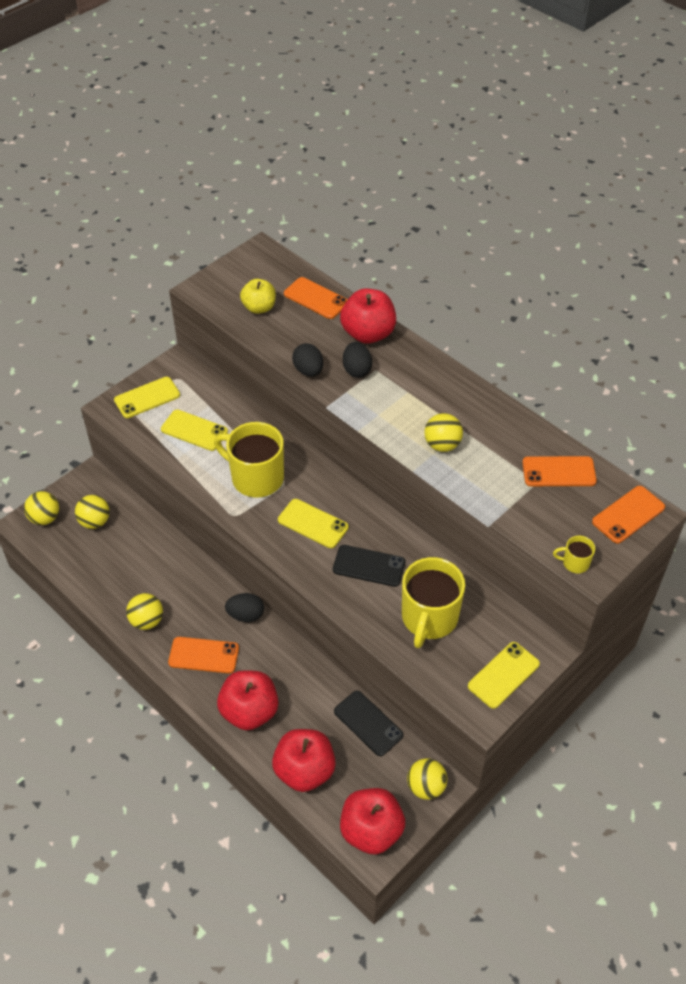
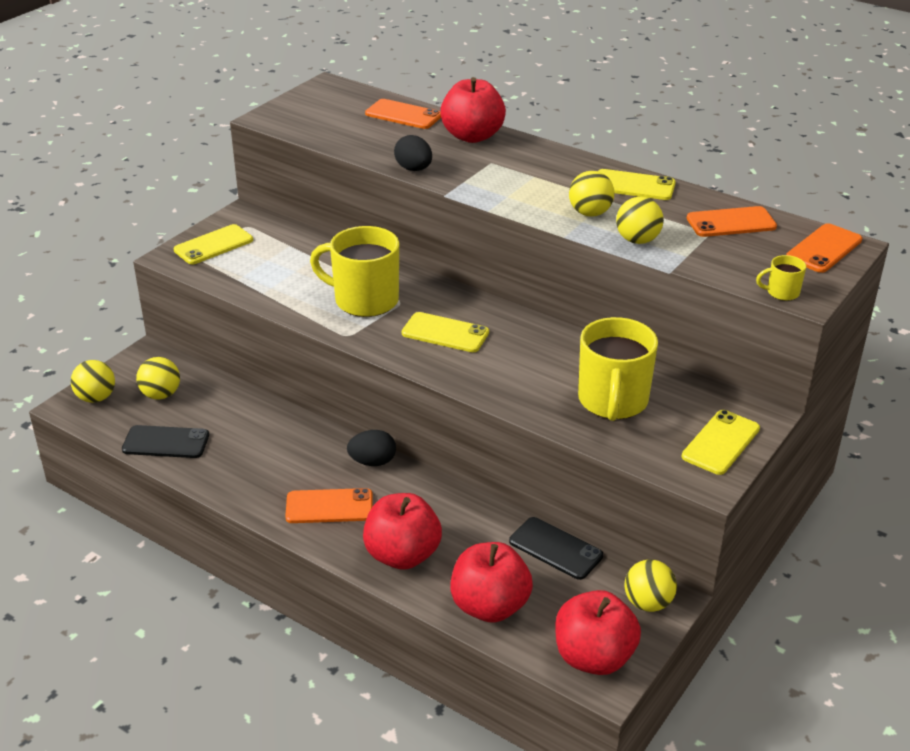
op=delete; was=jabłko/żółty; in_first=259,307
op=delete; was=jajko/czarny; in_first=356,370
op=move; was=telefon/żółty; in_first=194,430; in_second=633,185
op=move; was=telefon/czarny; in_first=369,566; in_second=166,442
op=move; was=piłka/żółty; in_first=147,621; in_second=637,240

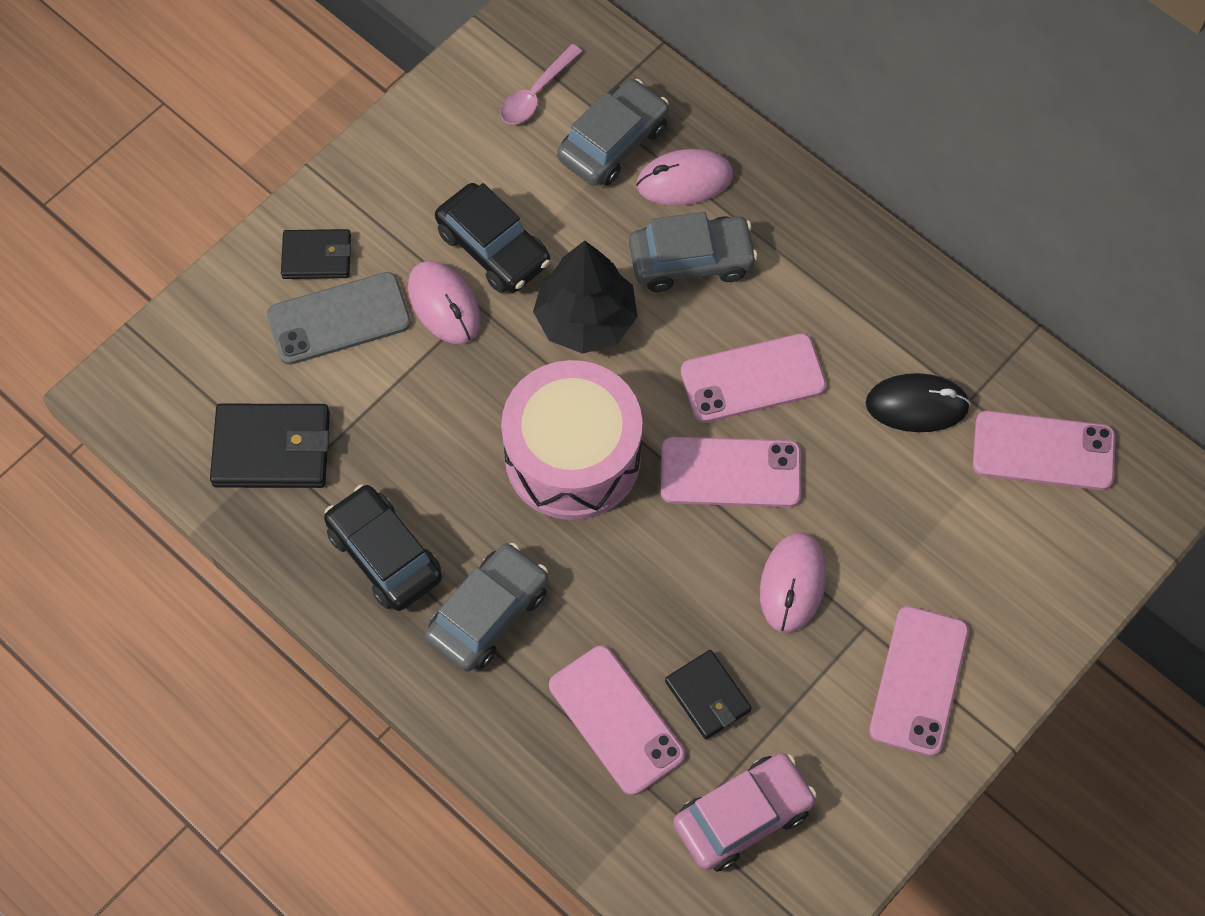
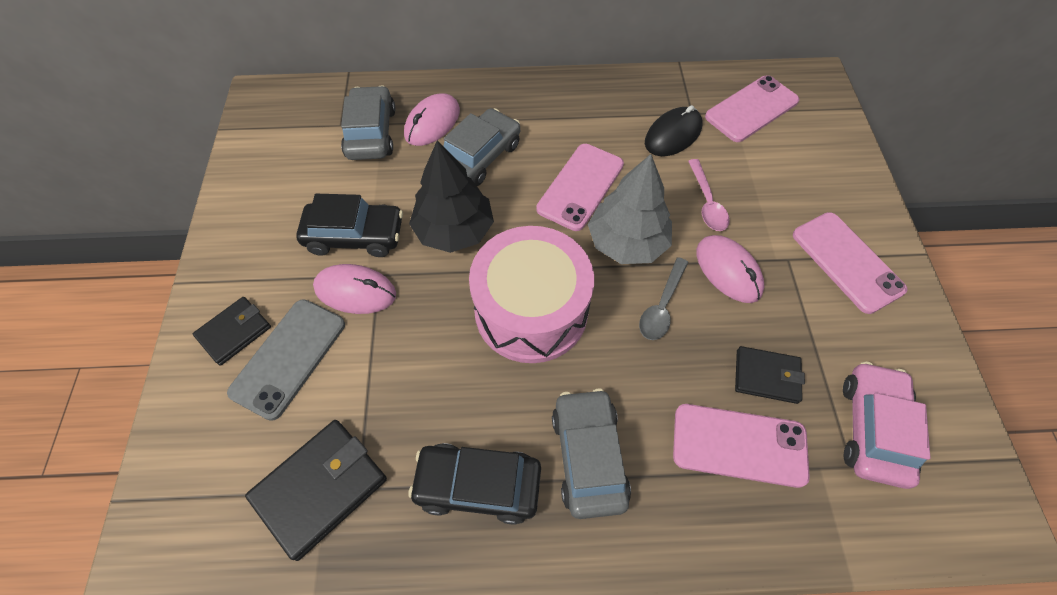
op=move; was=łyżka/różowy; in_first=536,93; in_second=707,202
op=replace; was=telefon/różowy; now=drzewko/szary; in_first=730,473; in_second=627,242
op=insert; now=łyżka/szary; in_second=662,306

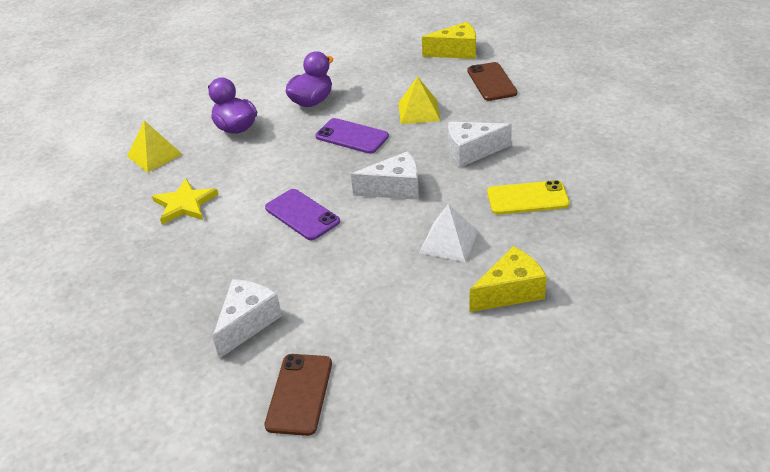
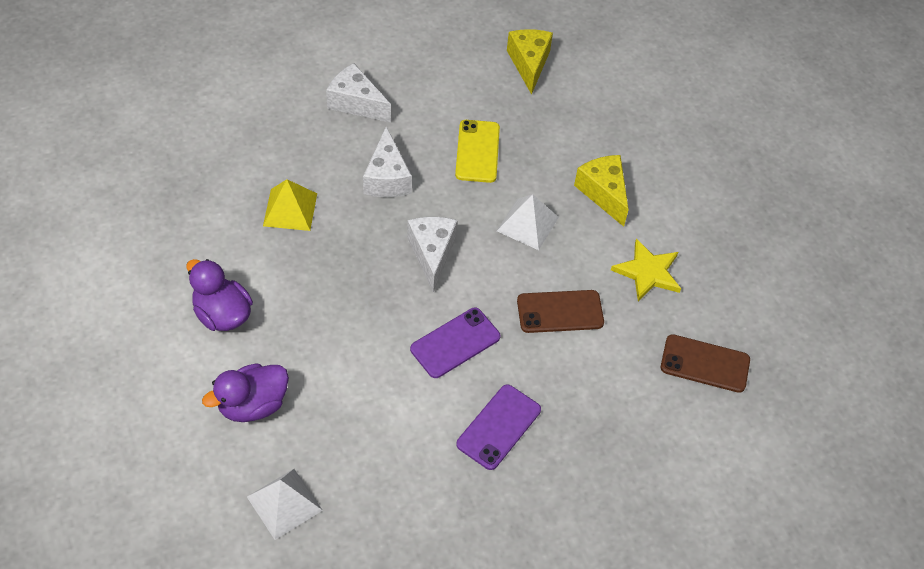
op=move; was=ser/żółty; in_first=456,52; in_second=529,64
op=move; was=telefon/brązowy; in_first=491,82; in_second=560,311
op=move; was=telefon/fioletowy; in_first=352,136; in_second=498,427
op=recolor; was=piramida/żółty; now=piramida/biały; in_first=154,155; in_second=284,503
op=move; was=gwiazda/żółty; in_first=185,204; in_second=648,272
op=move; was=ser/biały; in_first=247,323; in_second=356,103

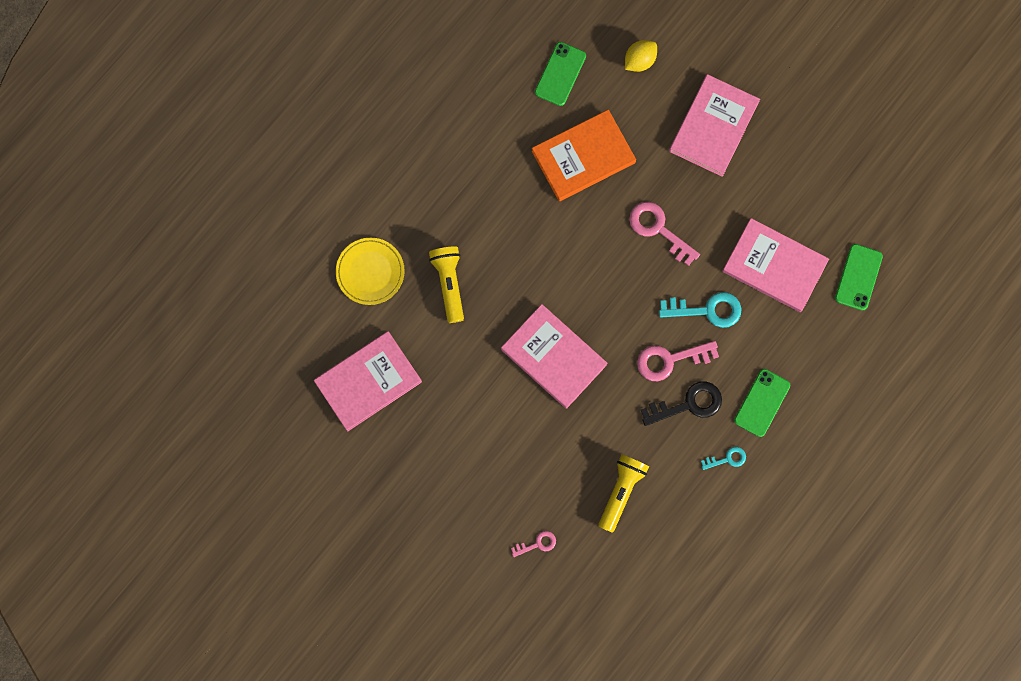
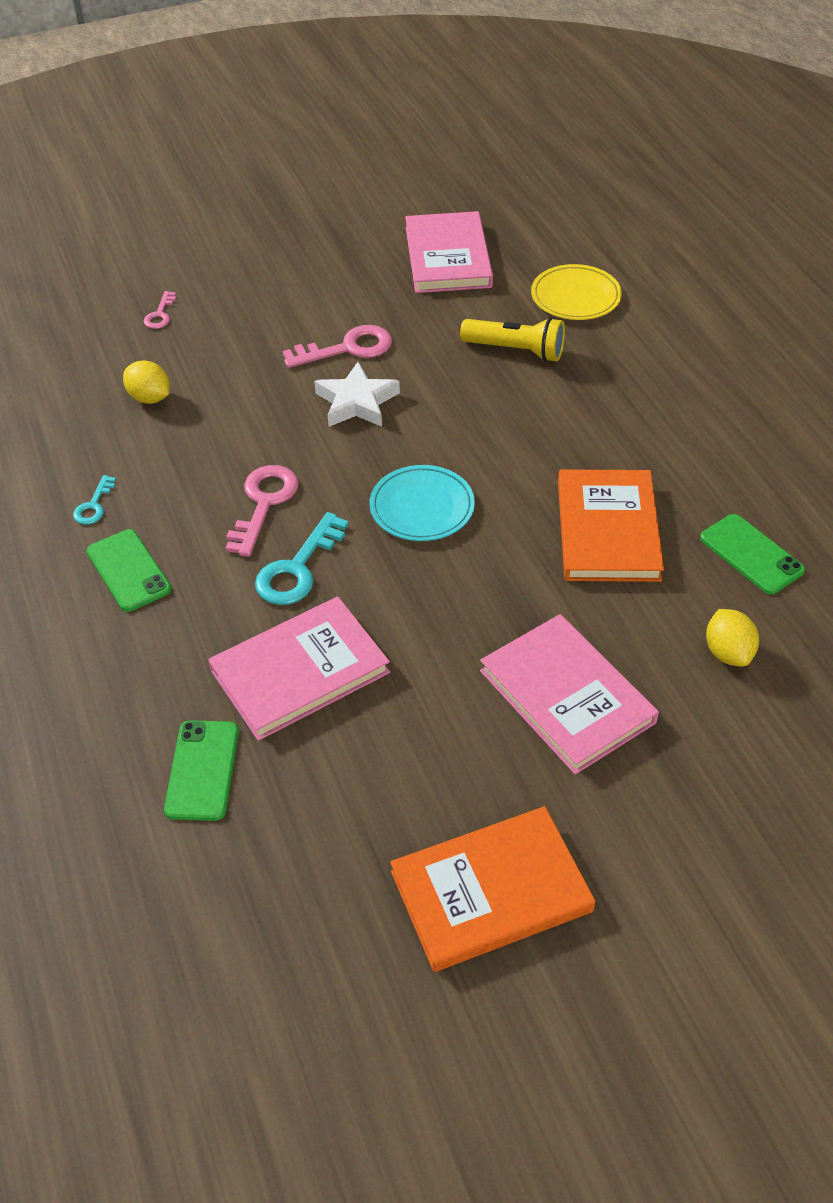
op=move; was=klucz/różowy; in_first=658,229; in_second=347,348
op=rotate; was=telefon/zielony; in_first=858,277; in_second=202,770; clockwise=45
op=replace; was=książka/różowy; now=gwiazda/biały; in_first=553,357; in_second=357,402
op=delete; was=klucz/czarny; in_first=688,404
op=replace; was=latarka/żółty; now=cytryna/żółty; in_first=621,491; in_second=150,398
op=insert; now=talerz/turkusowy; in_second=422,507
op=insert; now=książka/pomarańczowy; in_second=491,892

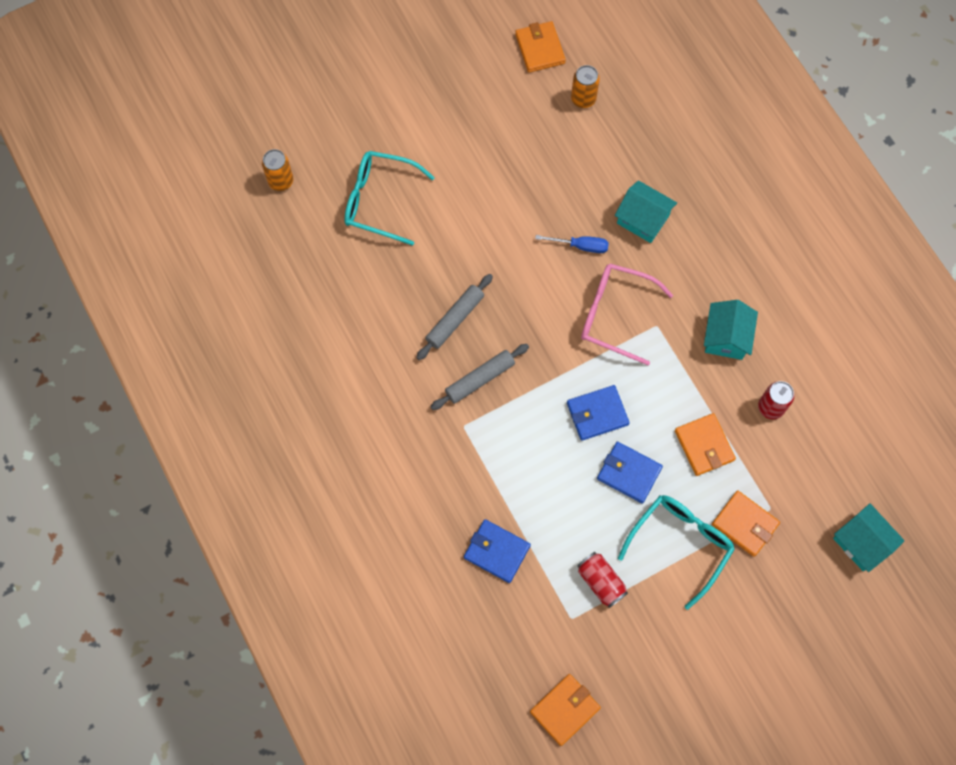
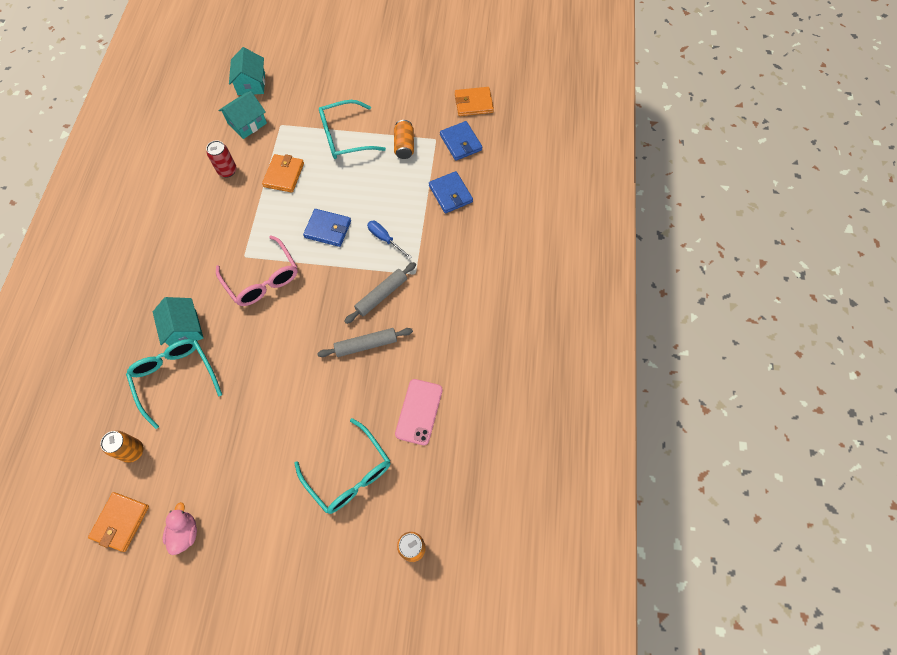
op=move; was=śrubokręt/niebieski; in_first=580,246; in_second=385,239
op=move; was=domek/turkusowy; in_first=726,337; in_second=247,123
op=rotate; was=wałek do ciasta/szary; in_first=480,379; in_second=381,295; clockwise=-45
op=move; was=portfel/niebieski; in_first=629,473; in_second=460,142
op=delete; was=portfel/pomarańczowy; in_first=745,524
op=recolor; was=puszka/czerwony; now=puszka/pomarańczowy; in_first=601,581; in_second=404,146
op=insert; now=okulary/turkusowy; in_second=175,378
op=insert; now=telefon/różowy; in_second=419,411
op=insert; now=kaczka/różowy; in_second=185,532

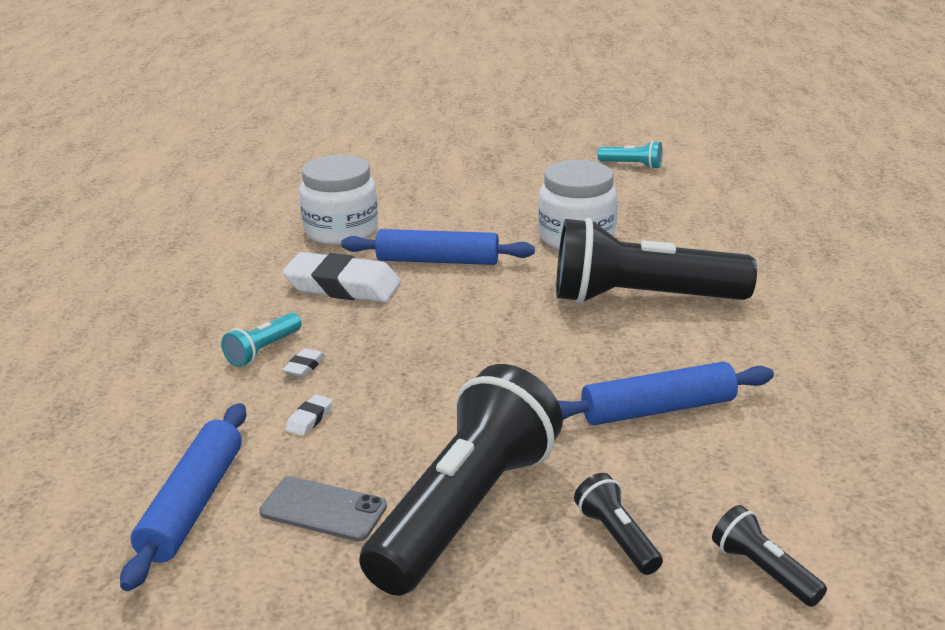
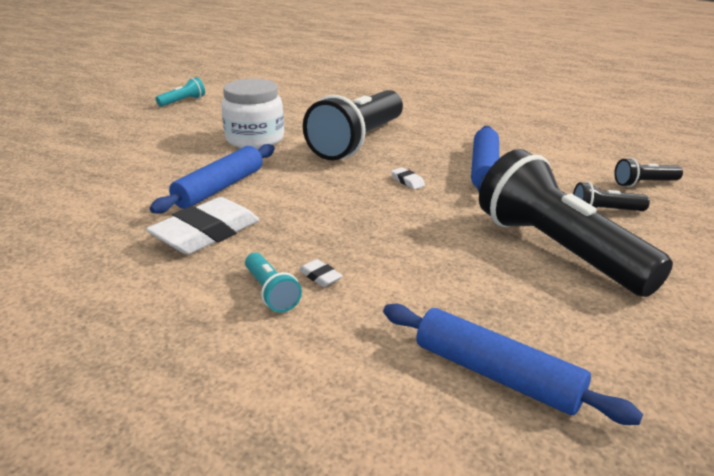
op=delete; was=słoik/biały; in_first=341,230
op=move; was=gumka do mazania/biały; in_first=309,419; in_second=407,181
op=delete; was=telefon/szary; in_first=323,509

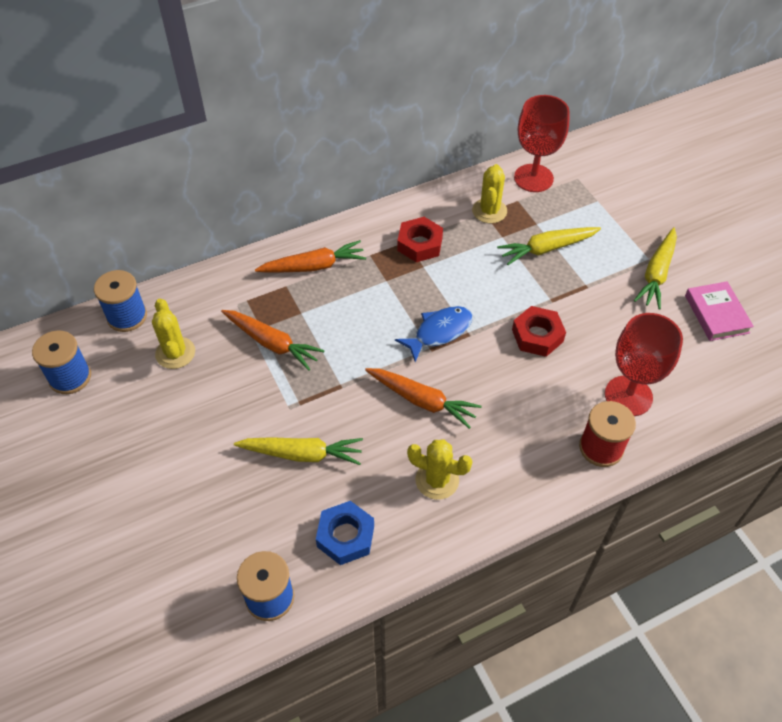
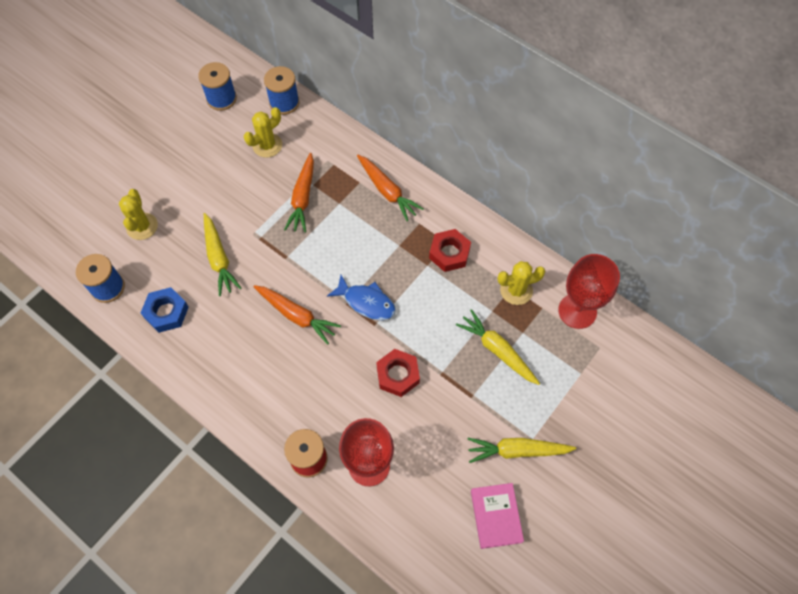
op=rotate; was=książka/różowy; in_first=716,314; in_second=496,516; clockwise=-60
op=rotate; was=marchewka/pomarańczowy; in_first=422,400; in_second=296,315; clockwise=-60
op=move; was=kaktus/żółty; in_first=437,480; in_second=142,226

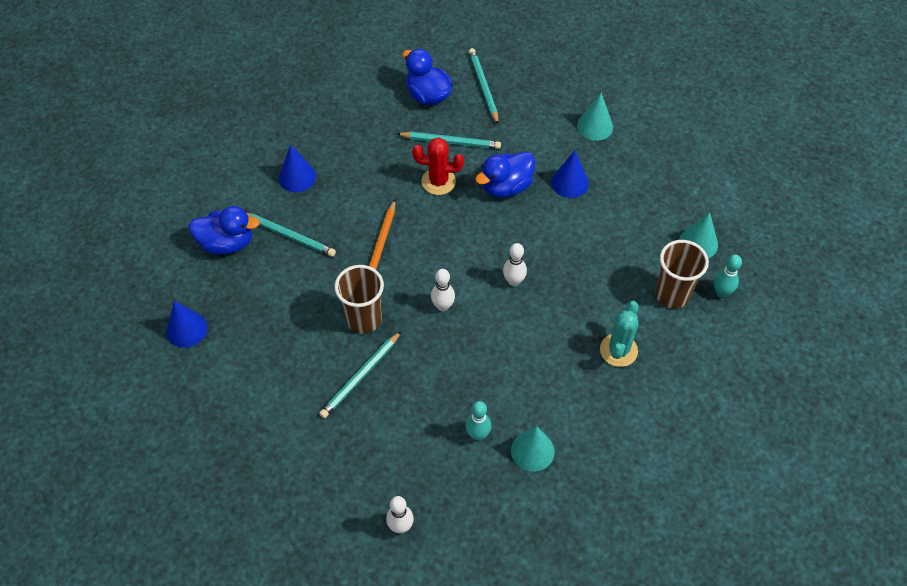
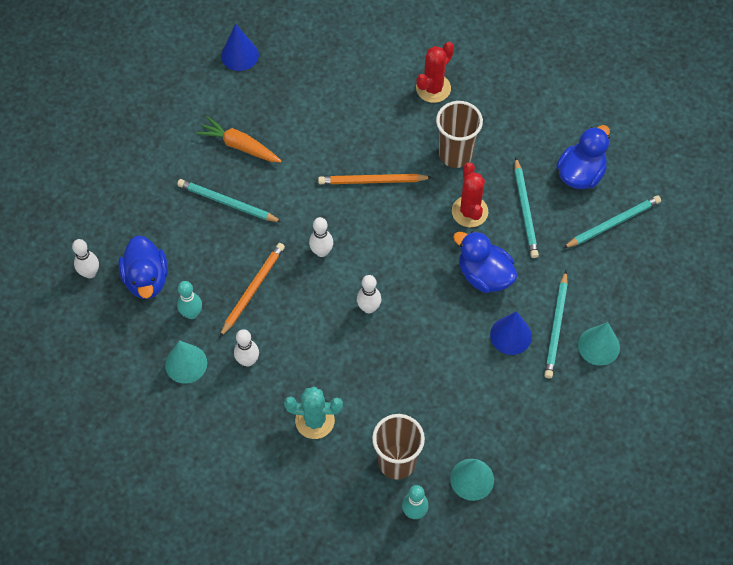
op=replace; was=stożek/niebieski; now=kaktus/czerwony; in_first=297,177; in_second=433,88
op=move; was=kaczka/niebieski; in_first=227,243; in_second=146,279
op=move; was=ołówek/turkusowy; in_first=289,235; in_second=556,327
op=move; was=szklanka/brązowy; in_first=364,319; in_second=455,154
op=insert; now=marchewka/pomarańczowy; in_second=239,146
op=insert; now=ołówek/pomarańczowy; in_second=252,289
op=insert; now=kręgiel/biały; in_second=248,361

